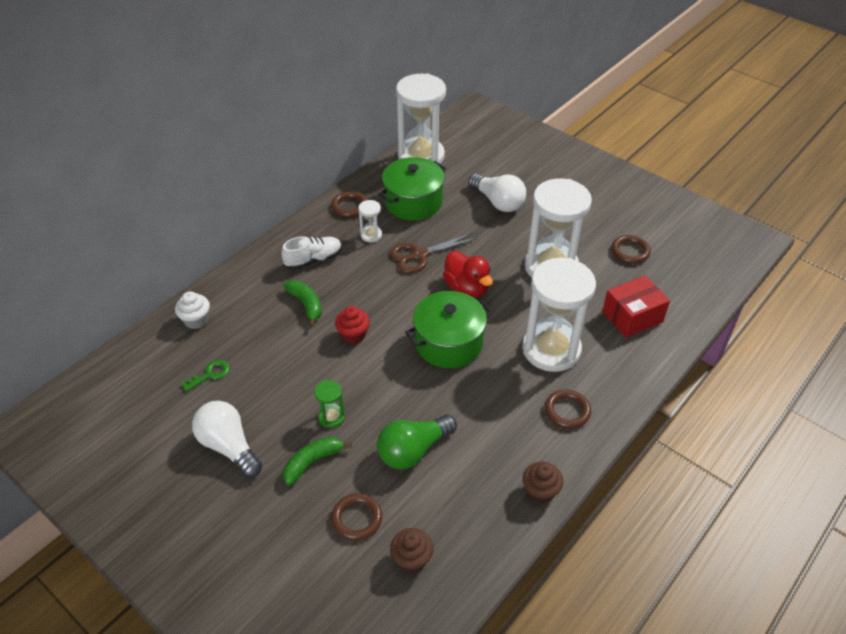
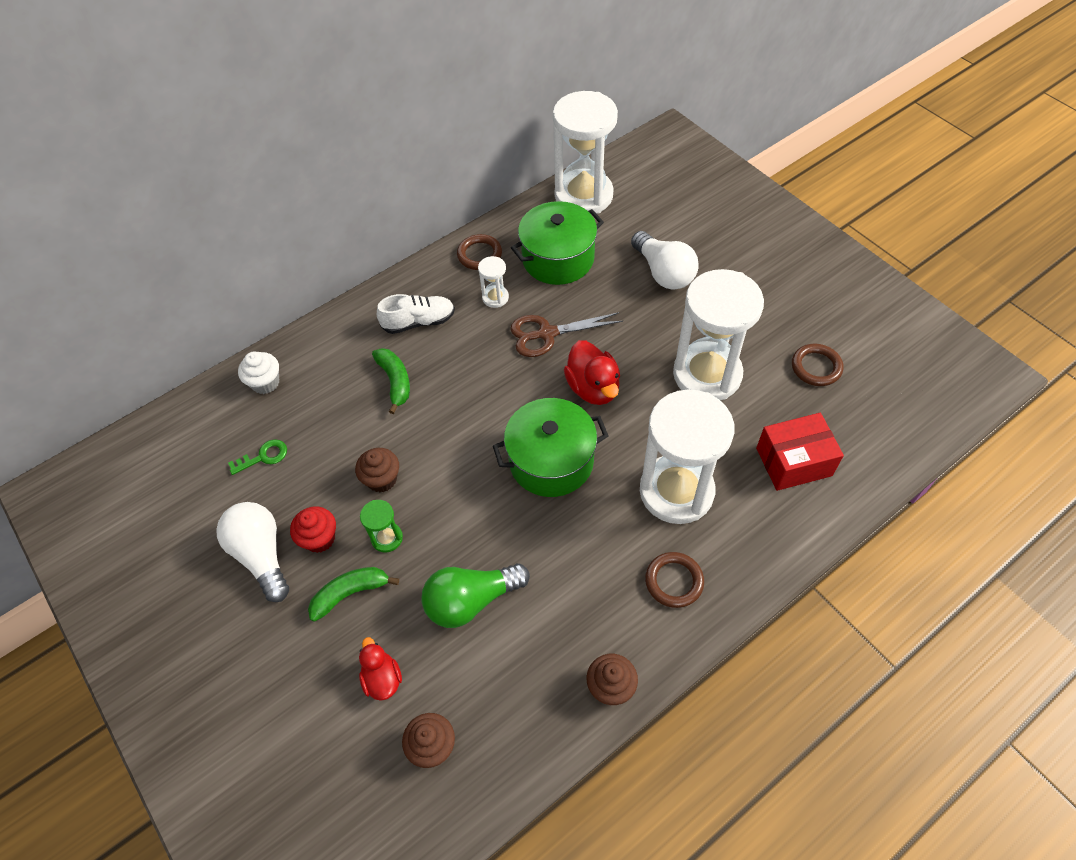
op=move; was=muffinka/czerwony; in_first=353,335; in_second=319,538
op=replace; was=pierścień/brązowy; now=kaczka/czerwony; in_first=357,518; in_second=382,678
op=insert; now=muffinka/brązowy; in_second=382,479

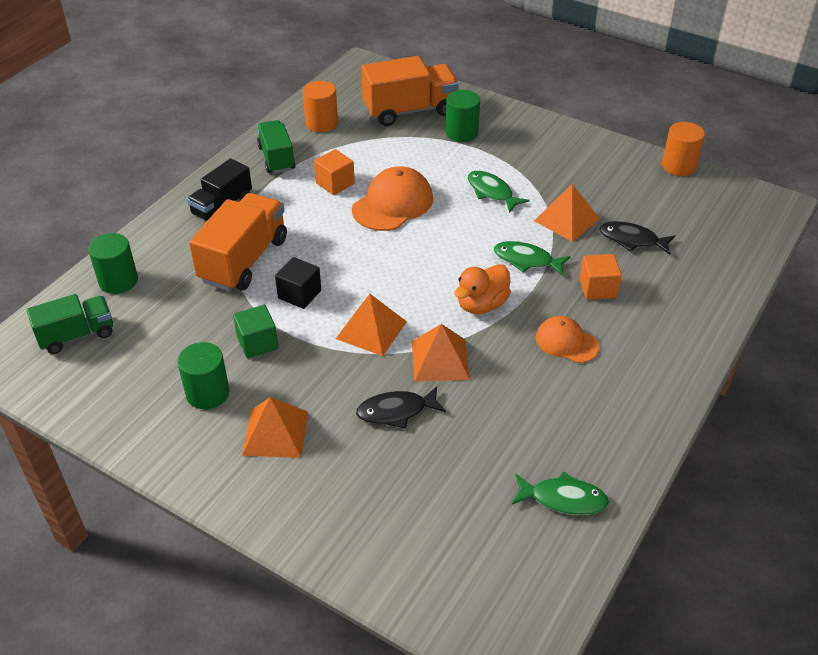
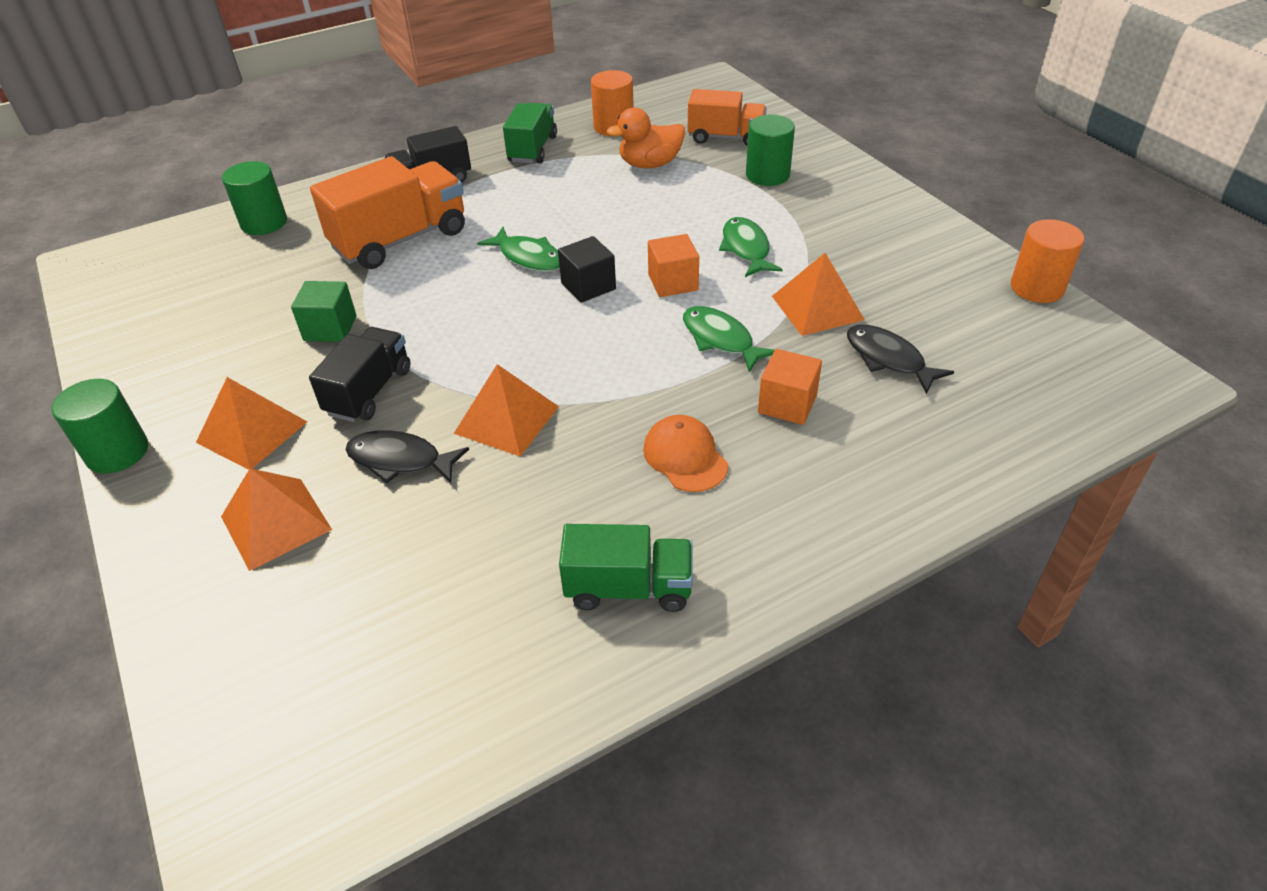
op=resize; was=ciężarówka/pomarańczowy; in_first=409,111; in_second=725,137; ratio=0.64
op=move; was=sześcian/pomarańczowy; in_first=335,183; in_second=673,282
op=delete; was=czapka/pomarańczowy; in_first=393,204
op=move; was=sześcian/czarny; in_first=299,294; in_second=588,286
op=move; was=kaczka/pomarańczowy; in_first=481,304; in_second=650,164
op=move; was=ciężarówka/zielony; in_first=77,335; in_second=628,588
op=move; was=piramida/pomarańczowy; in_first=371,330; in_second=276,523
op=move; was=walec/zielony; in_first=207,393; in_second=117,452
op=move; was=ryba/zielony; in_first=563,499; in_second=528,257
op=insert; now=ciężarówka/czarny; in_second=369,391

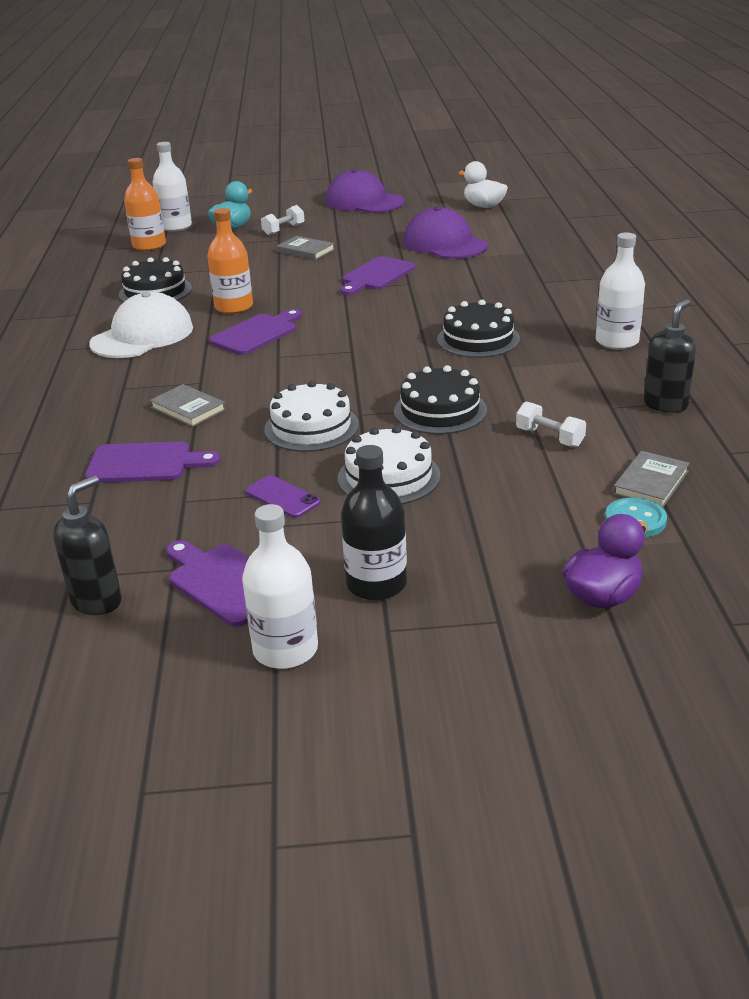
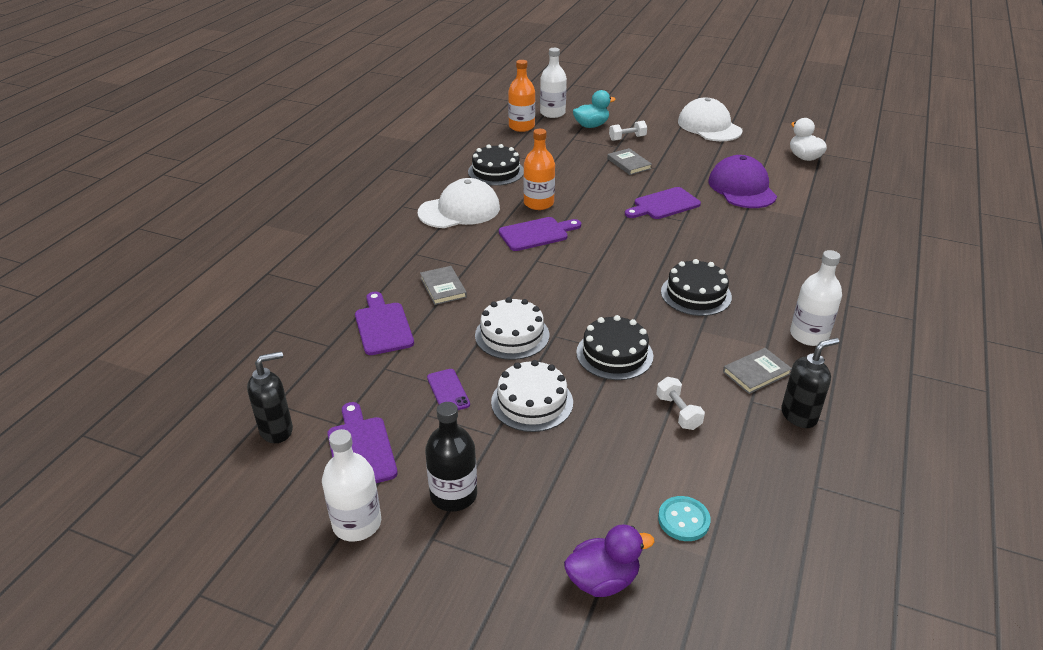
op=recolor; was=czapka/fioletowy; now=czapka/biały; in_first=364,202; in_second=709,126
op=rotate; was=deska do krojenia/fioletowy; in_first=145,463; in_second=383,326; clockwise=-135
op=move; was=książka/szary; in_first=651,482; in_second=756,373

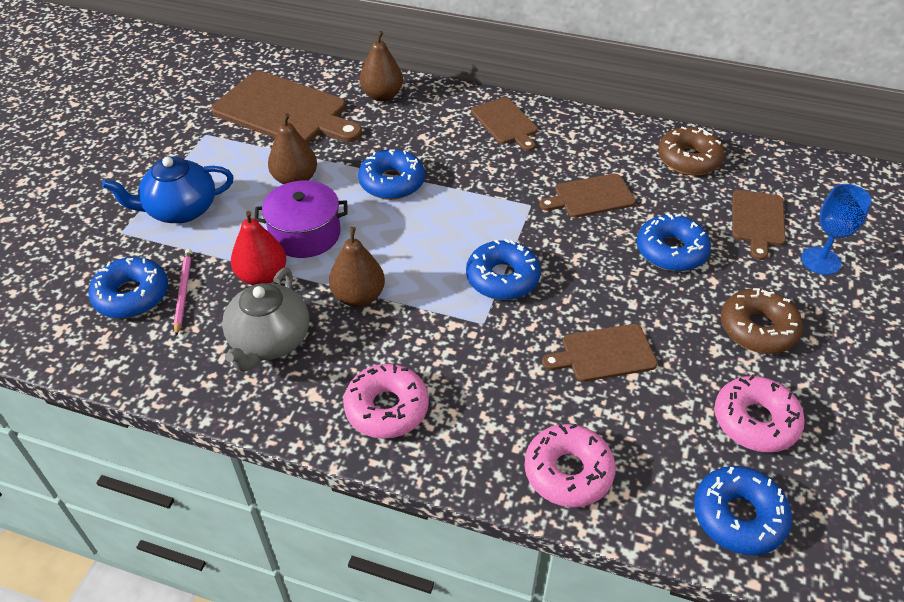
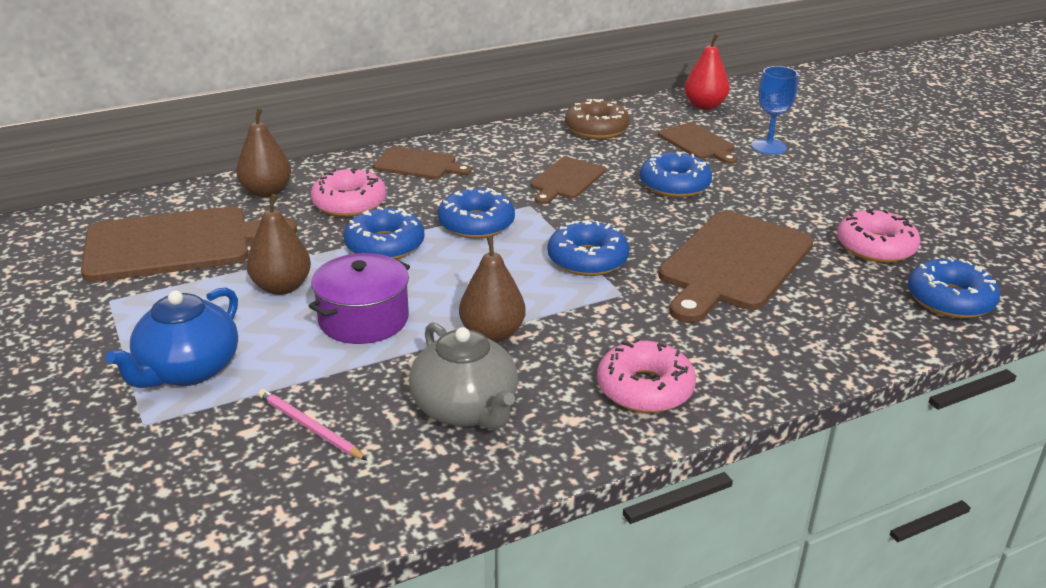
op=move; was=gruszka/czerwony; in_first=262,276; in_second=704,106
op=move; was=donut/niebieski; in_first=132,295; in_second=476,224
op=delete; was=donut/brązowy; in_first=757,329
op=resize; was=deska do krojenia/brązowy; in_first=604,354; in_second=733,264; ratio=1.84
op=move; was=donut/różowy; in_first=568,472; in_second=349,203

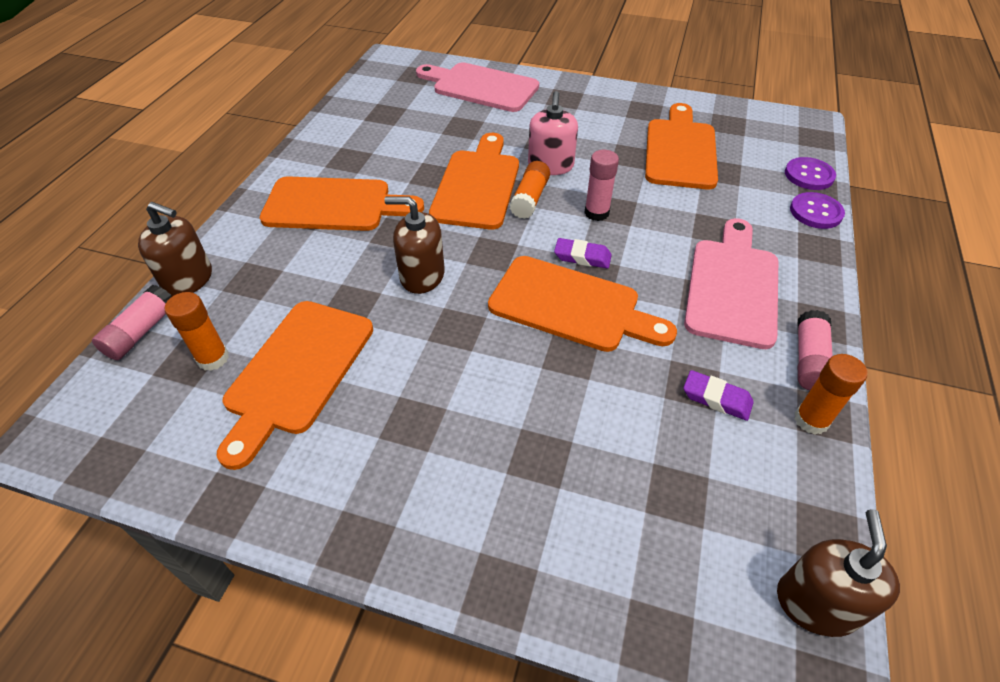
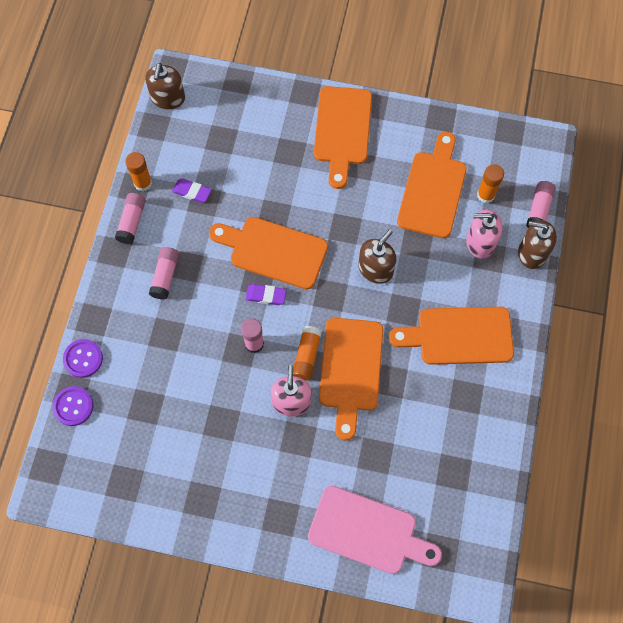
op=move; was=deska do krojenia/pomarańczowy; in_first=680,150; in_second=342,130
op=rotate; was=dozownik mydła/brązowy; in_first=422,276; in_second=375,269; clockwise=-60
op=replace; was=deska do krojenia/różowy; now=klej w sztyfcie/różowy; in_first=732,287; in_second=165,276
op=insert; now=dozownik mydła/różowy; in_second=480,242

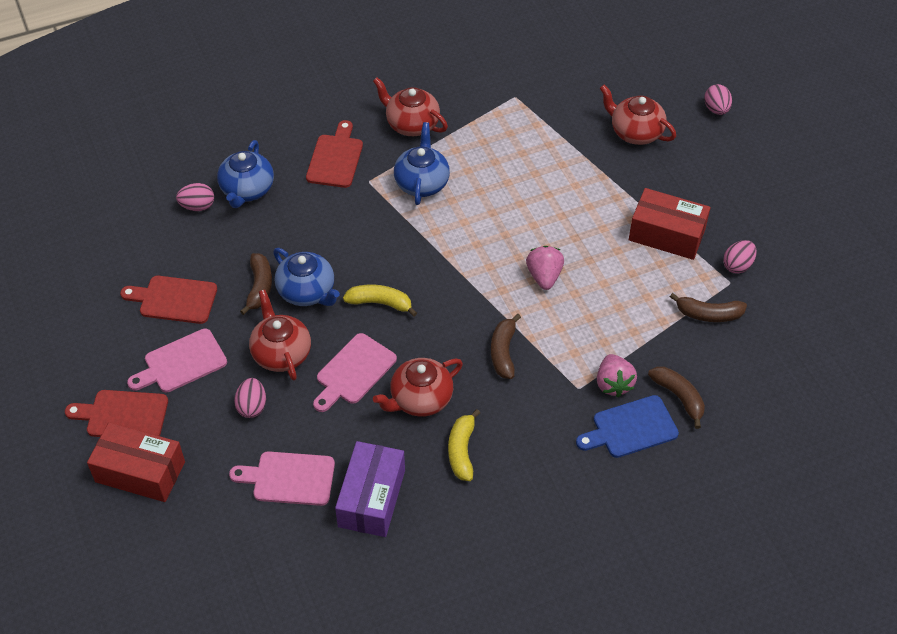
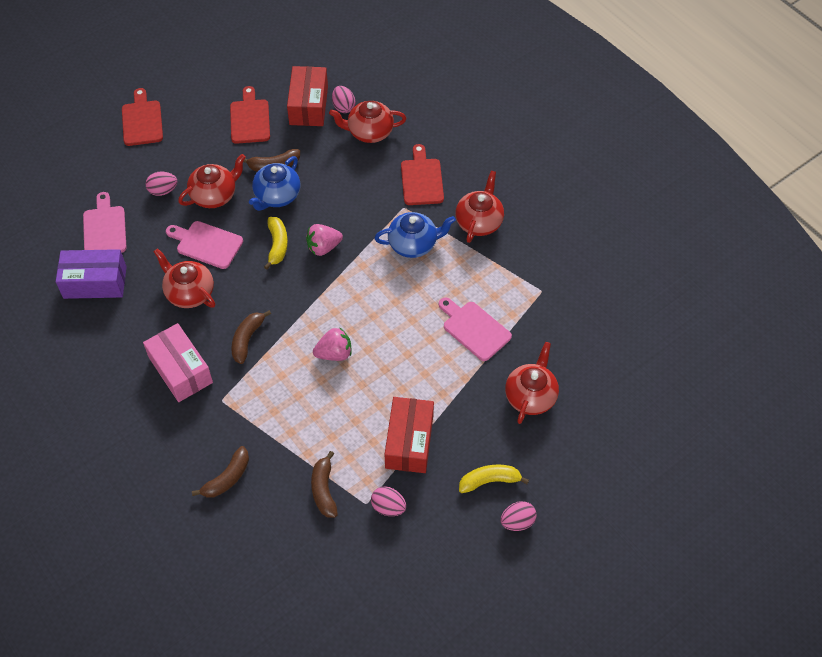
op=move; was=jajko/różowy; in_first=716,109; in_second=517,521
op=rotate; was=deska do krojenia/czerwony; in_first=335,158; in_second=421,179; clockwise=-90
op=recolor; was=imbryk/niebieski; now=imbryk/czerwony; in_first=247,190; in_second=369,132
op=rotate; was=banan/brązowy; in_first=503,352; in_second=247,339; clockwise=-60
op=move; was=deska do krojenia/różowy; in_first=181,363; in_second=474,329
op=move; was=truskawka/różowy; in_first=613,384; in_second=323,247
op=delete; was=deska do krojenia/niebieski; in_first=631,428
op=move; was=banan/żółty; in_first=462,450; in_second=489,481
op=move; was=pudełko/czerwony; in_first=140,472; in_second=308,105
op=insert; now=pudełko/różowy; in_second=180,370

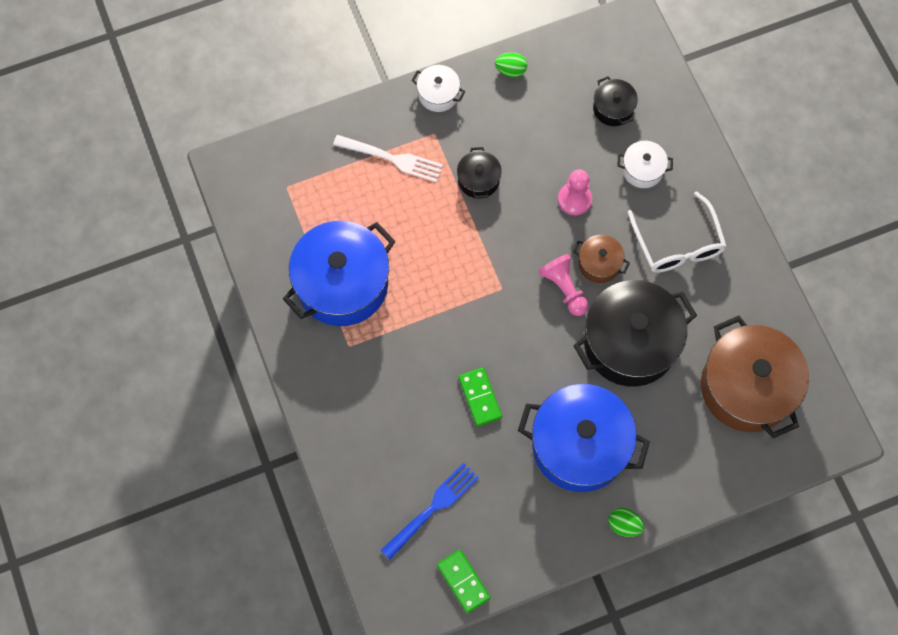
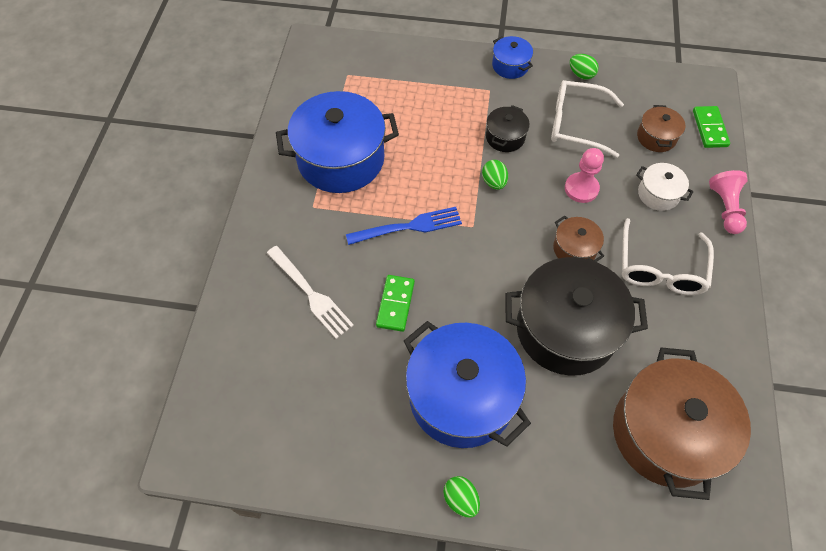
op=recolor; was=garnek/biały; now=garnek/niebieski; in_first=438,94; in_second=510,66
op=recolor; was=garnek/czarny; now=garnek/brązowy; in_first=613,108; in_second=656,137
op=move; was=widelec/biały; in_first=391,158; in_second=310,293
op=move; was=pionek/różowy; in_first=564,288; in_second=725,208
op=move; was=widelec/niebieski; in_first=432,509; in_second=408,227
op=move; was=kostka domina/zielony; in_first=463,581; in_second=710,128
op=insert; now=okulary/biały; in_second=575,124
op=insert; now=jajko/zielony; in_second=494,182

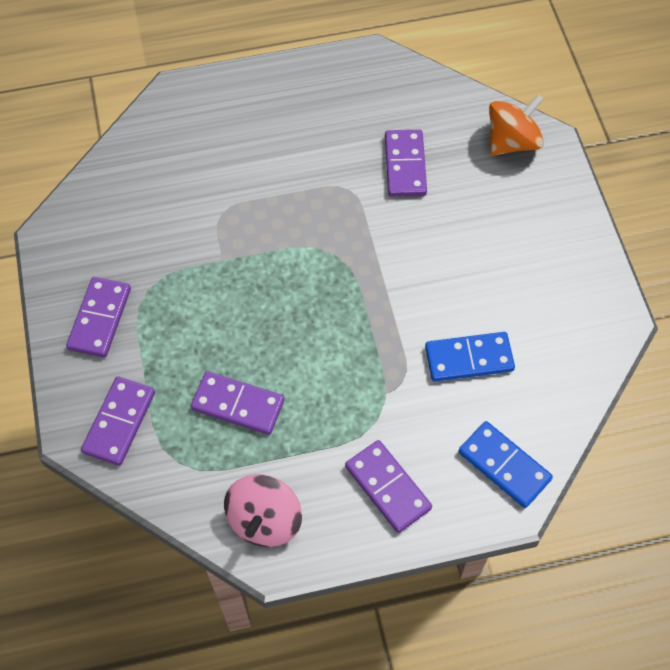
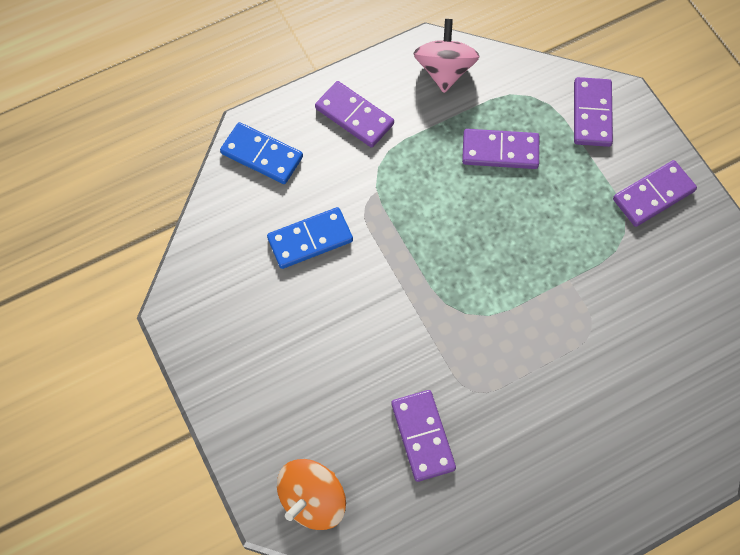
op=rotate; was=kostka domina/fioletowy; in_first=100,319; in_second=653,195; clockwise=60

